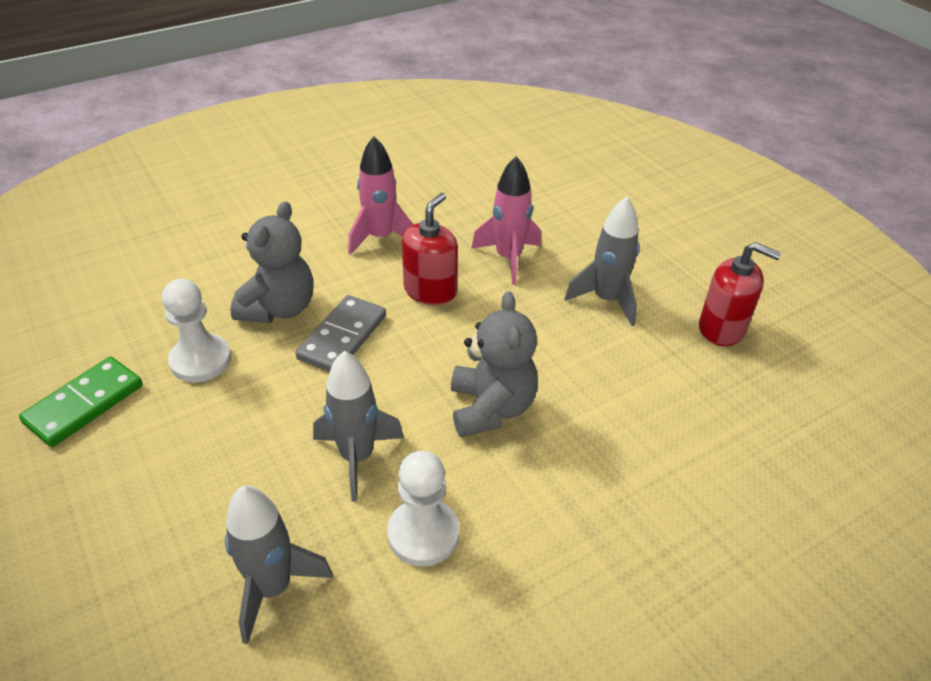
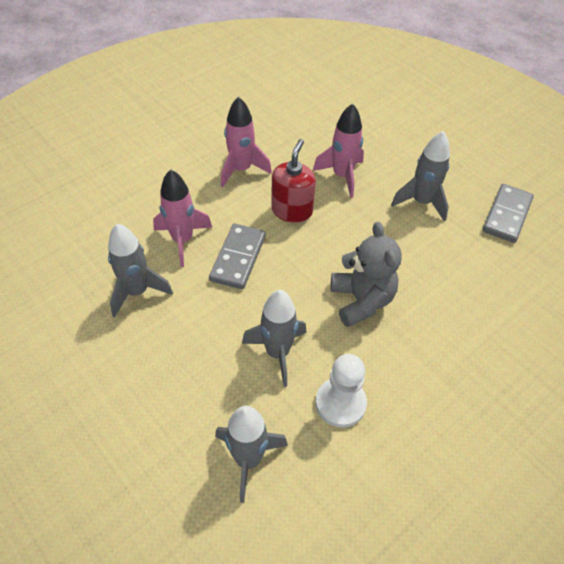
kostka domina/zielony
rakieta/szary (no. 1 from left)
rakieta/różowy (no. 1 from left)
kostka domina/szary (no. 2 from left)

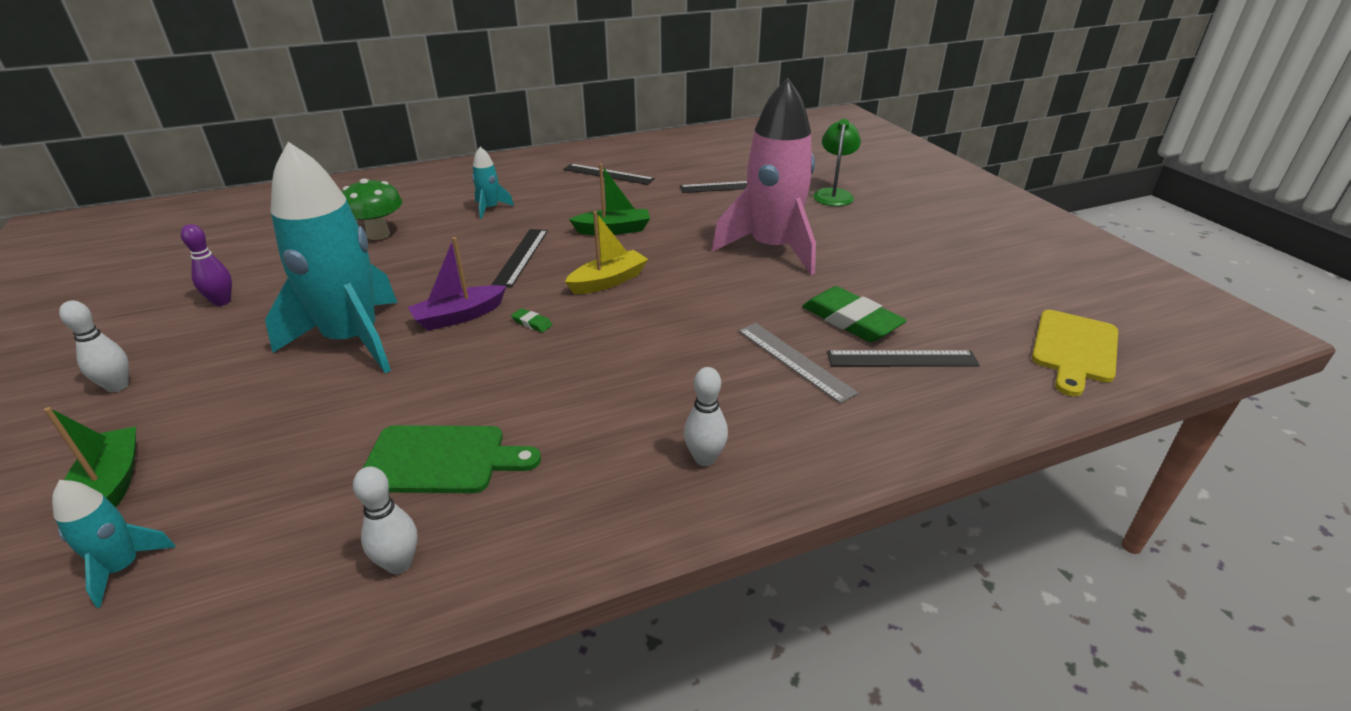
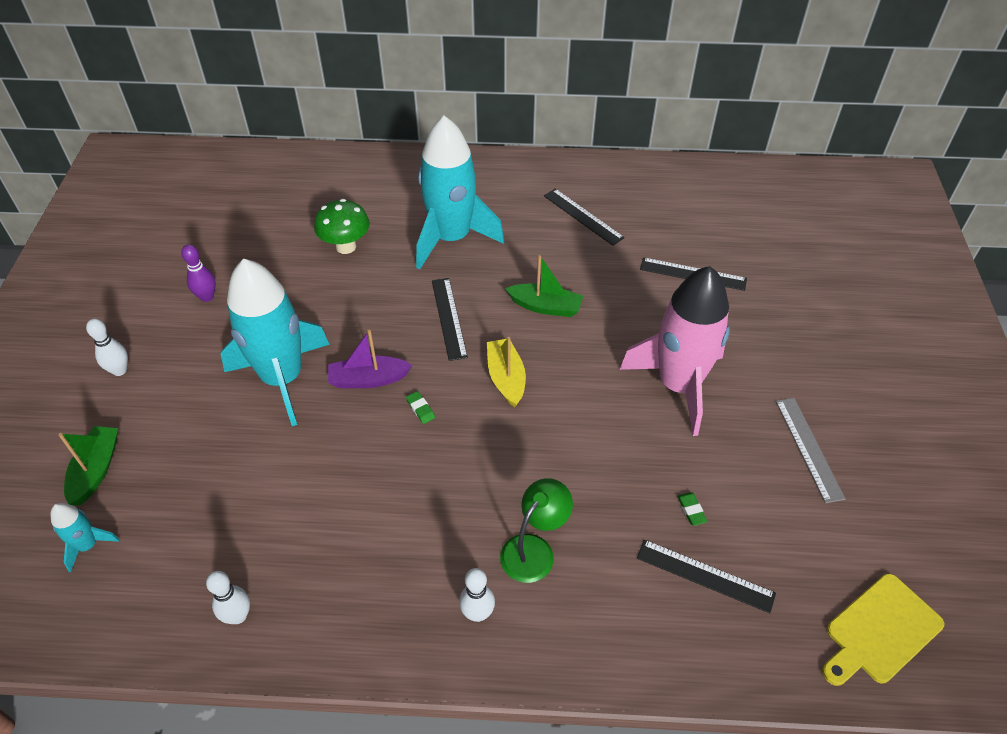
deska do krojenia/zielony
linijka/szary
lampka/zielony
linijka/czarny (no. 1 from left)
łódka/żółty
rakieta/turkusowy (no. 3 from left)
gumka do mazania/zielony (no. 2 from left)

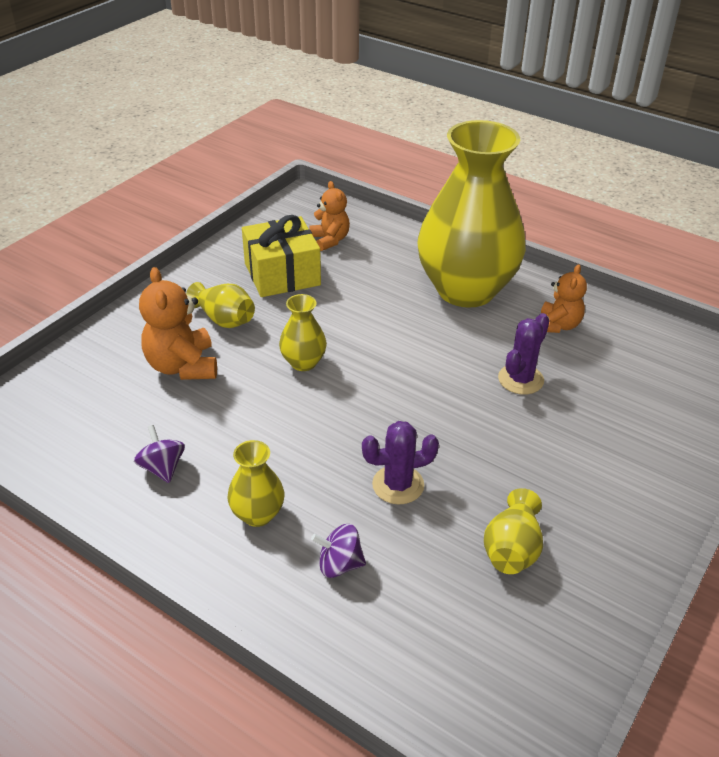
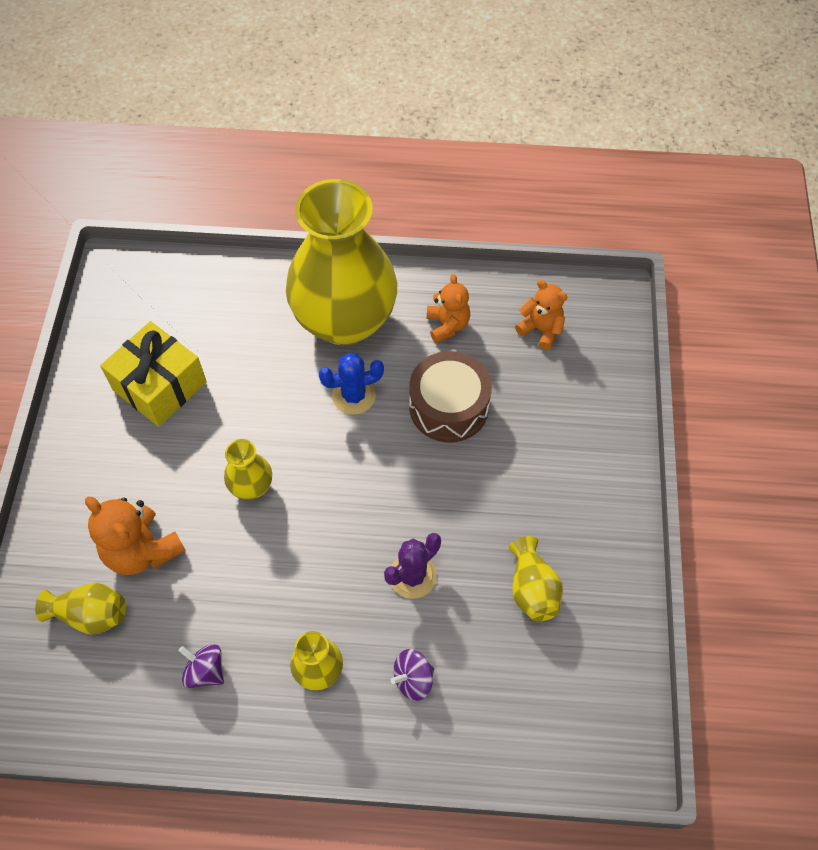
kaktus/niebieski
wazon/żółty (no. 1 from left)
miś/pomarańczowy (no. 3 from left)
bęben/brązowy

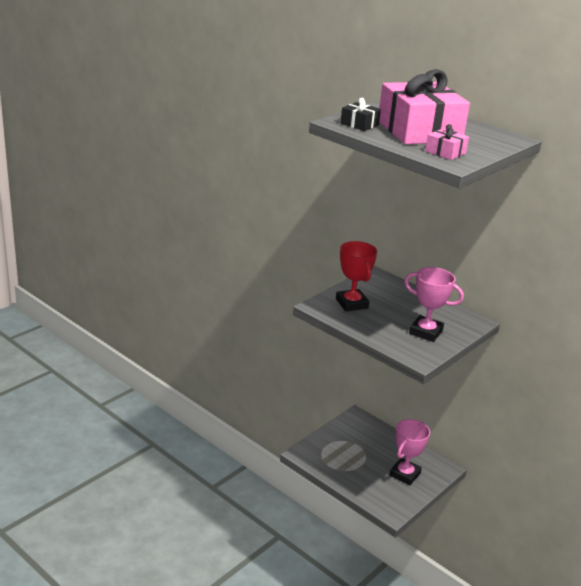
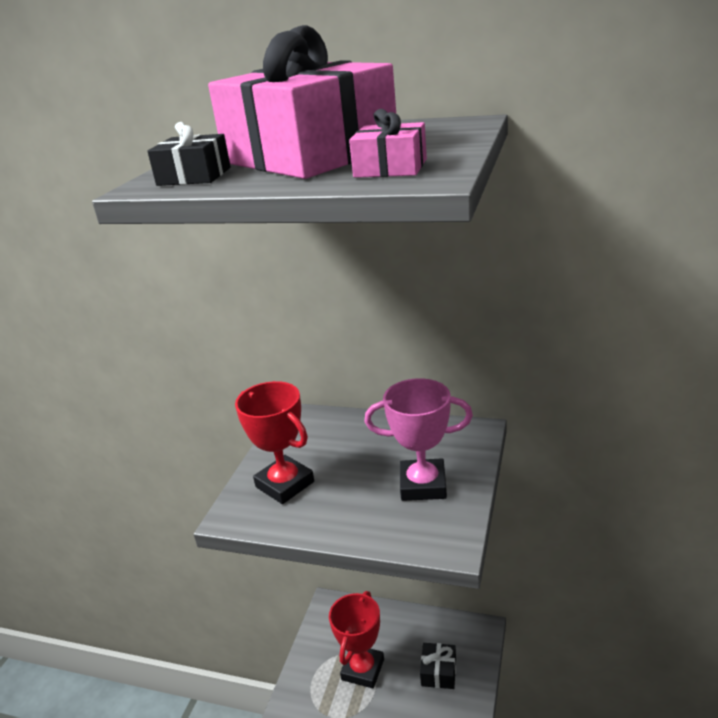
puchar/czerwony (no. 2 from left)
prezent/czarny (no. 2 from left)

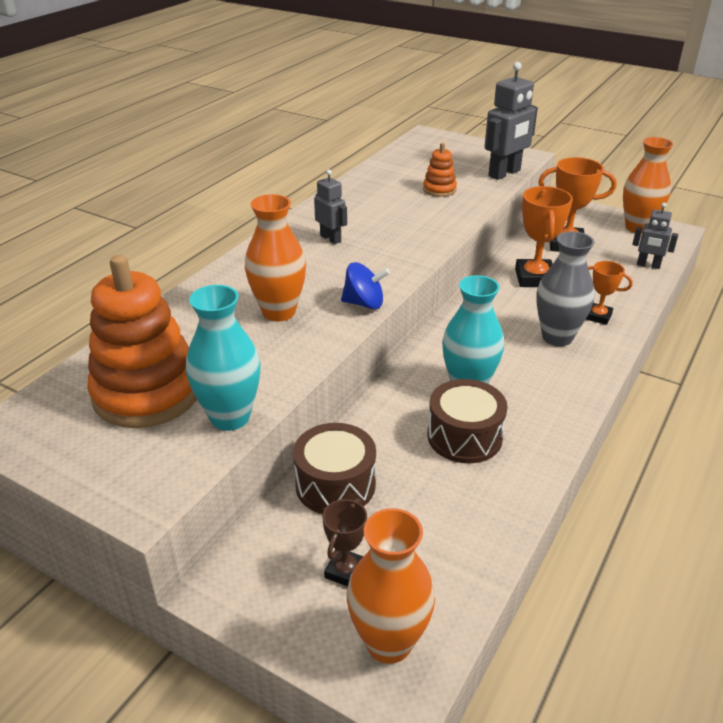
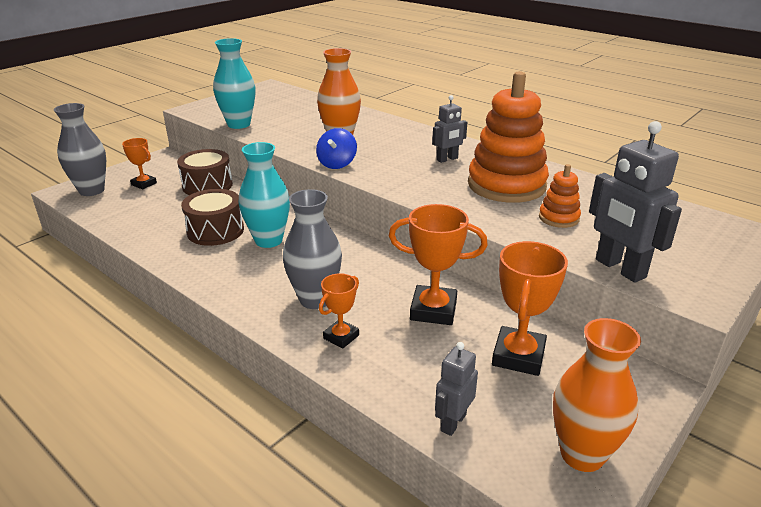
zabawka nakładanka/pomarańczowy (no. 1 from left)
puchar/pomarańczowy (no. 1 from left)
wazon/szary (no. 1 from left)

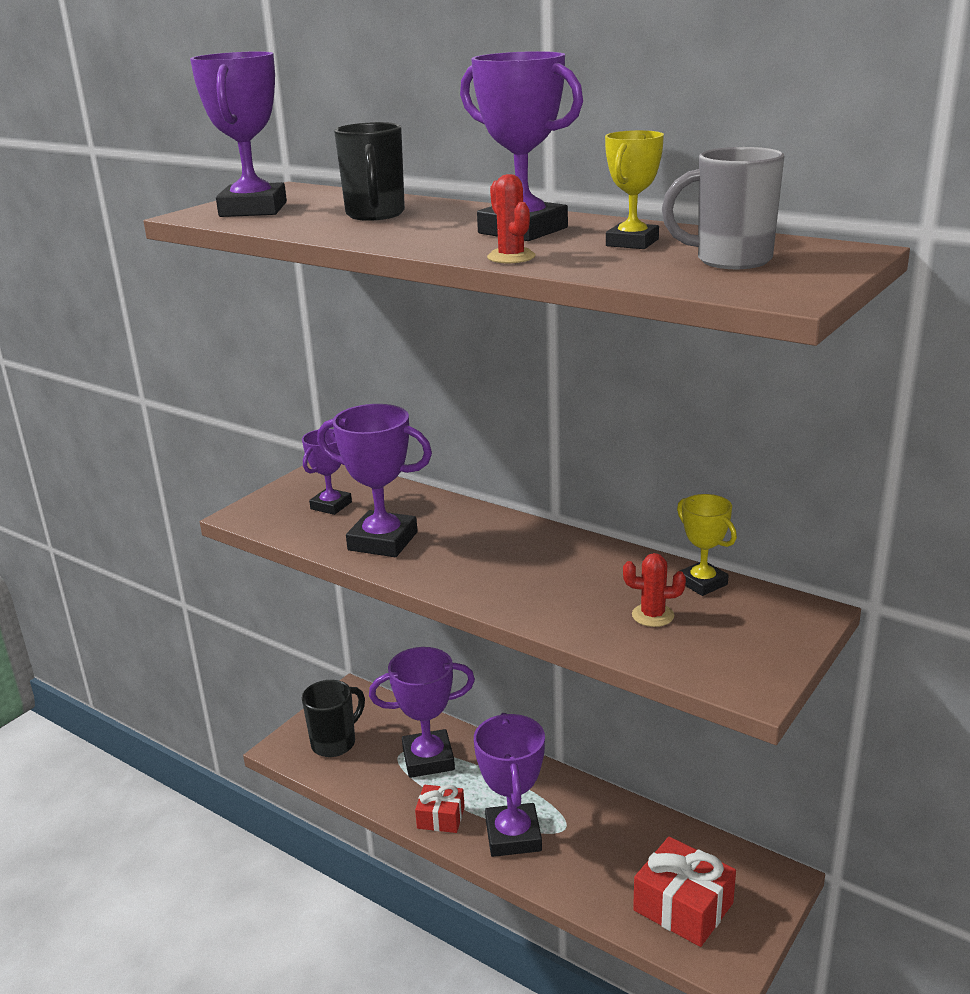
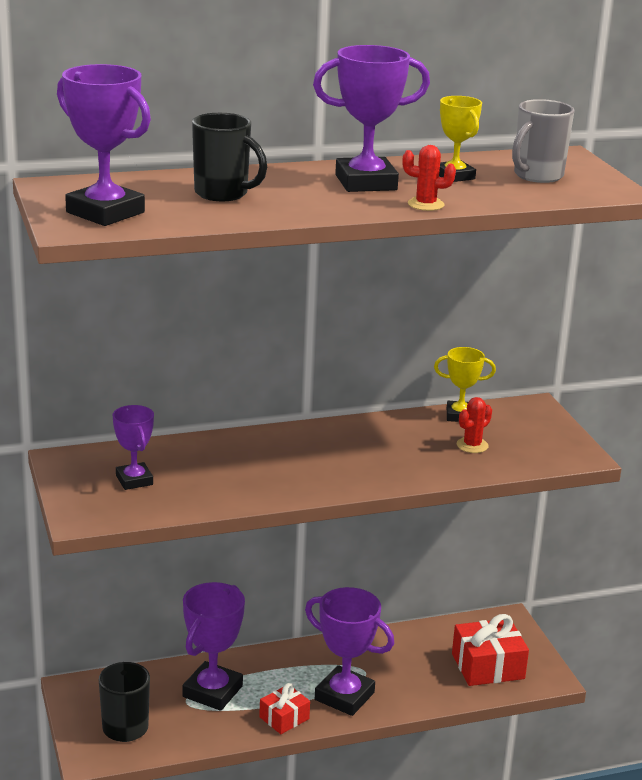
puchar/fioletowy (no. 3 from left in the first image)

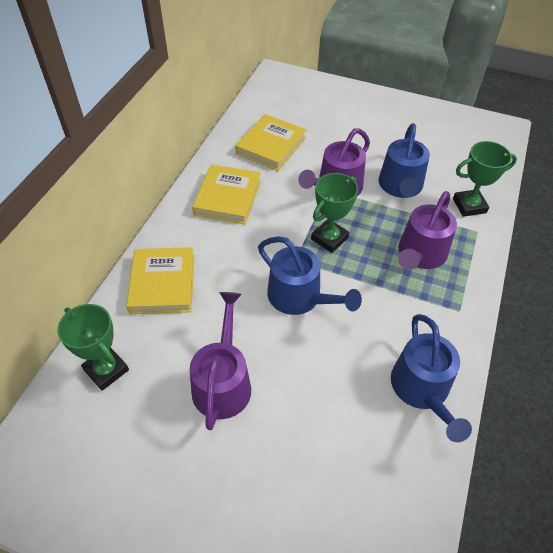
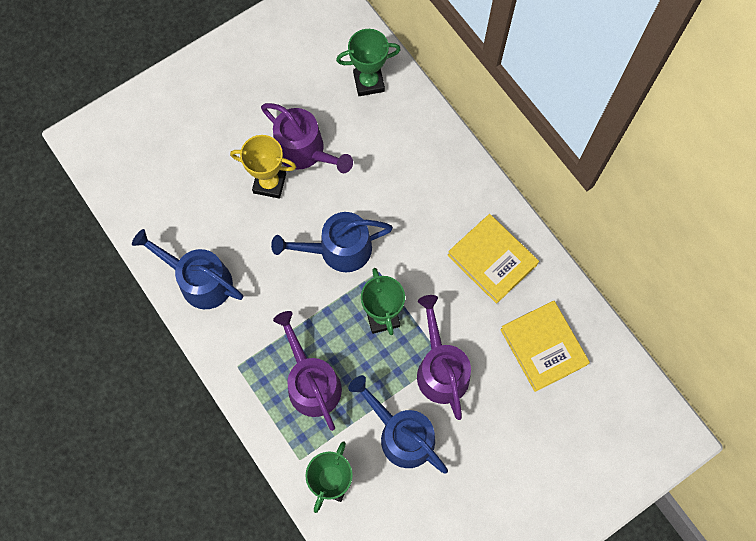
książka/żółty (no. 1 from left in the first image)
puchar/żółty

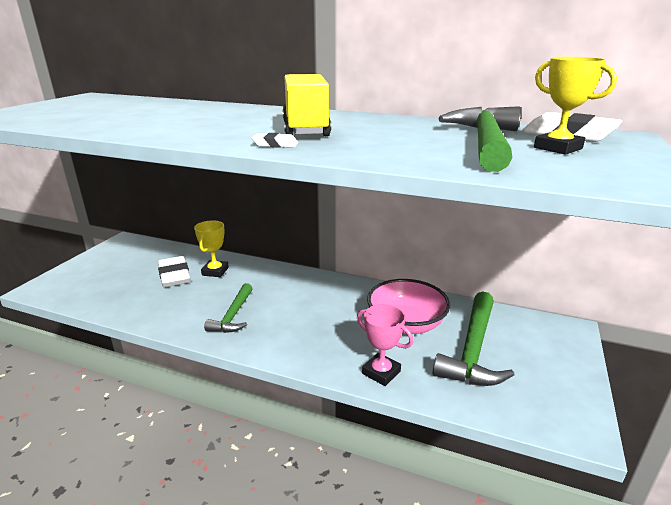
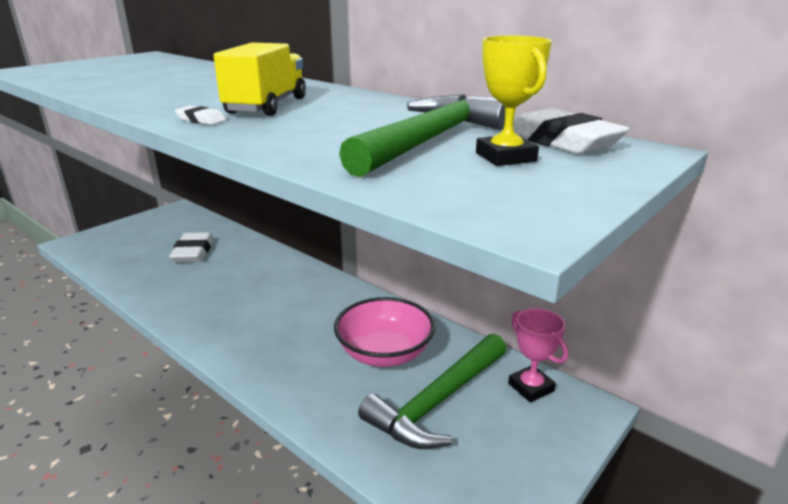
puchar/żółty (no. 1 from left in the first image)
młotek/zielony (no. 1 from left in the first image)
puchar/różowy

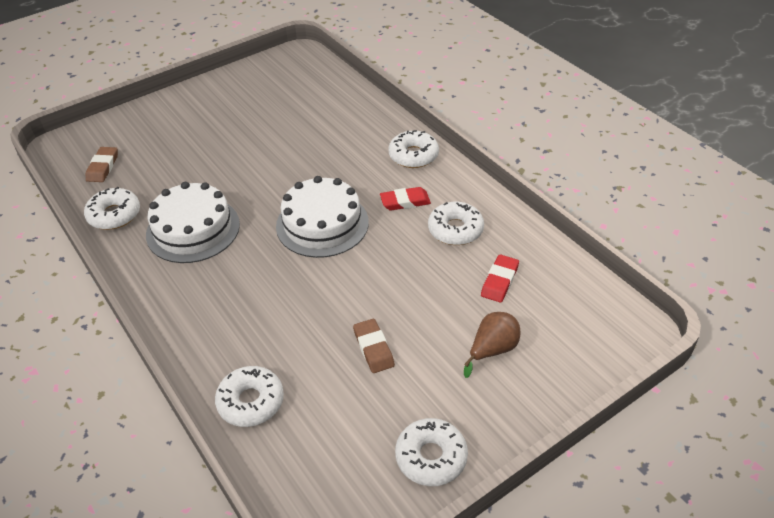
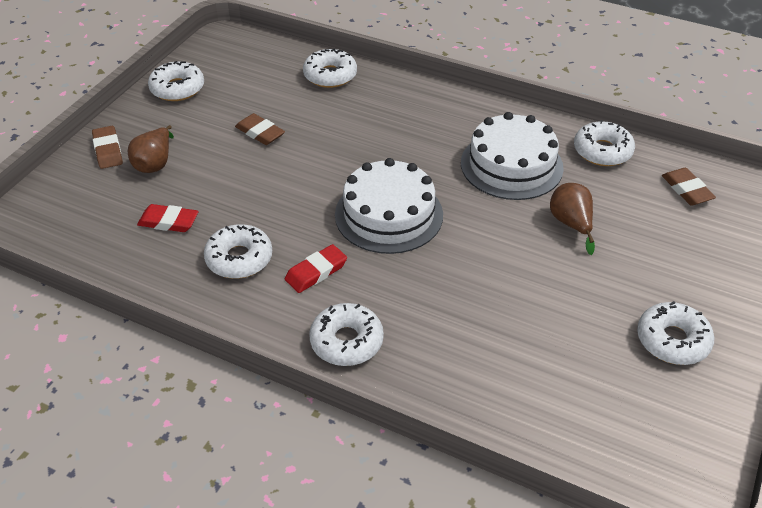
gumka do mazania/brązowy (no. 1 from left)
gruszka/brązowy (no. 2 from left)
donut/biały (no. 6 from left)
gumka do mazania/czerwony (no. 1 from left)

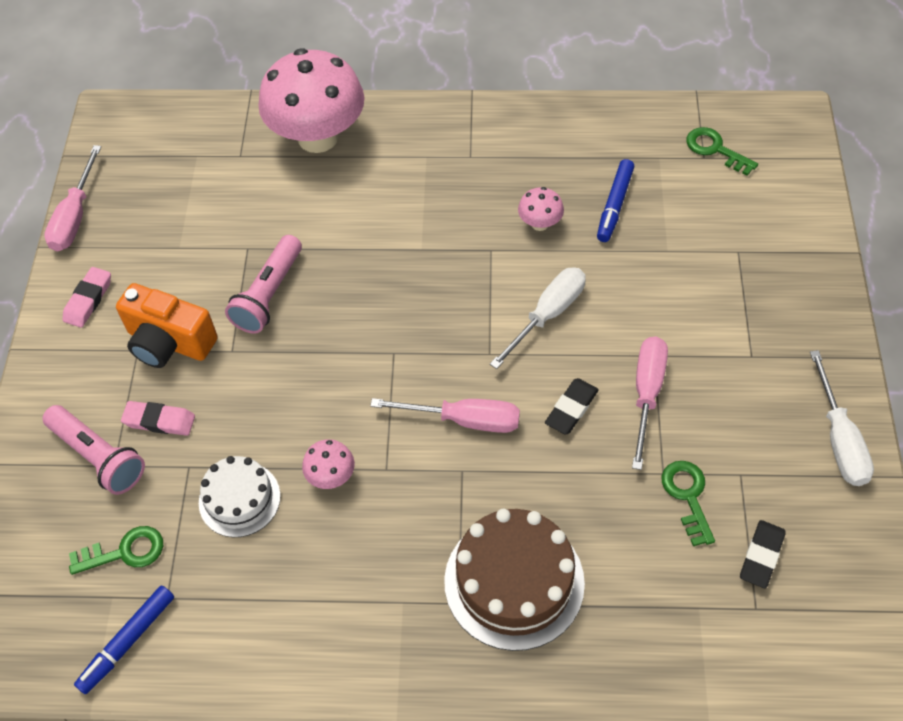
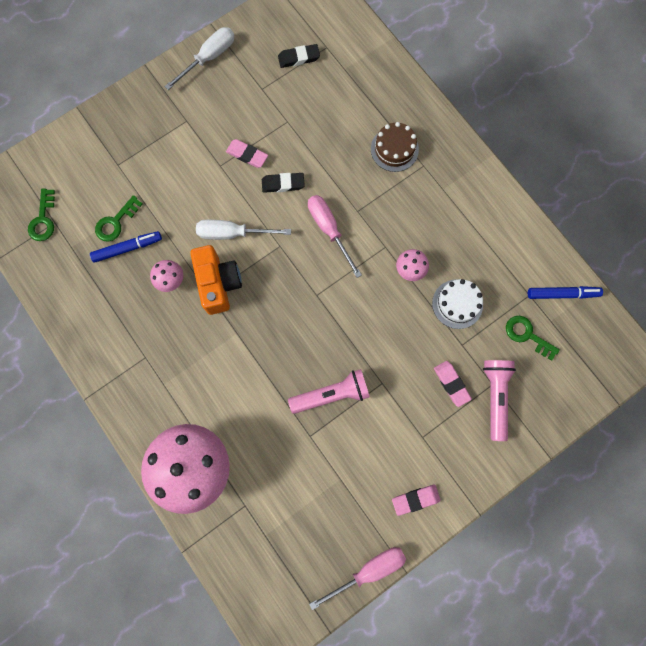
aparat fotograficzny/pomarańczowy
klucz/zielony (no. 2 from left)
gumka do mazania/różowy (no. 1 from left)
tort/brązowy

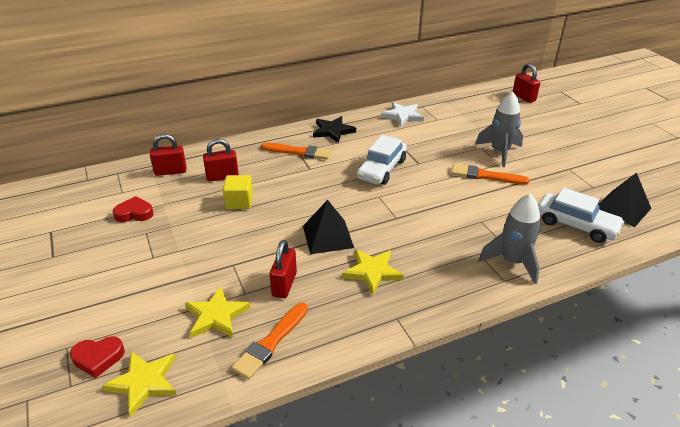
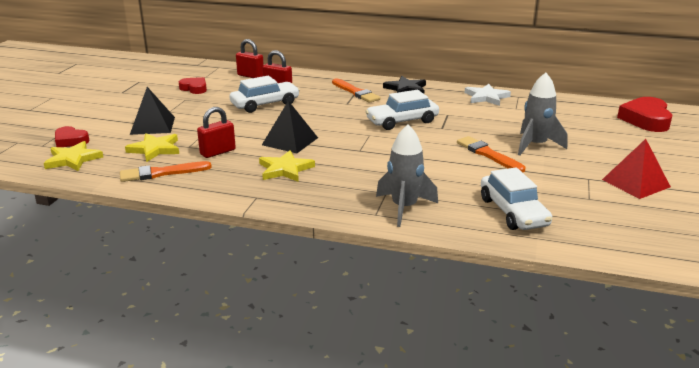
piramida/czerwony
piramida/czarny (no. 1 from left)
samochód/biały (no. 1 from left)
serce/czerwony (no. 3 from left)

